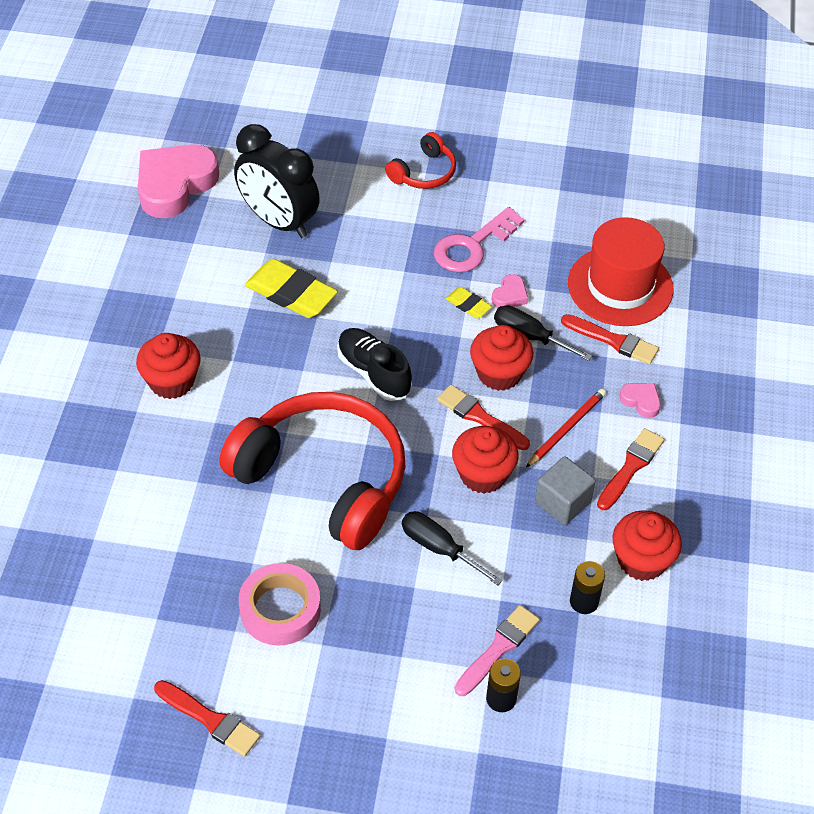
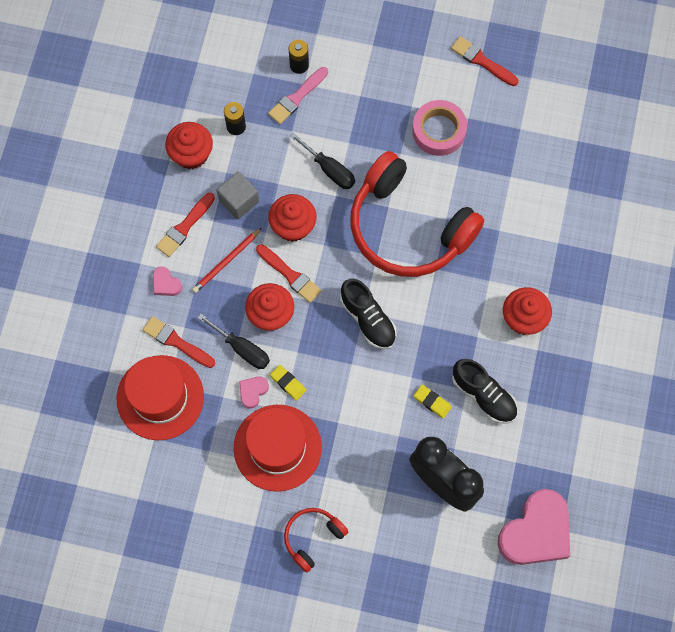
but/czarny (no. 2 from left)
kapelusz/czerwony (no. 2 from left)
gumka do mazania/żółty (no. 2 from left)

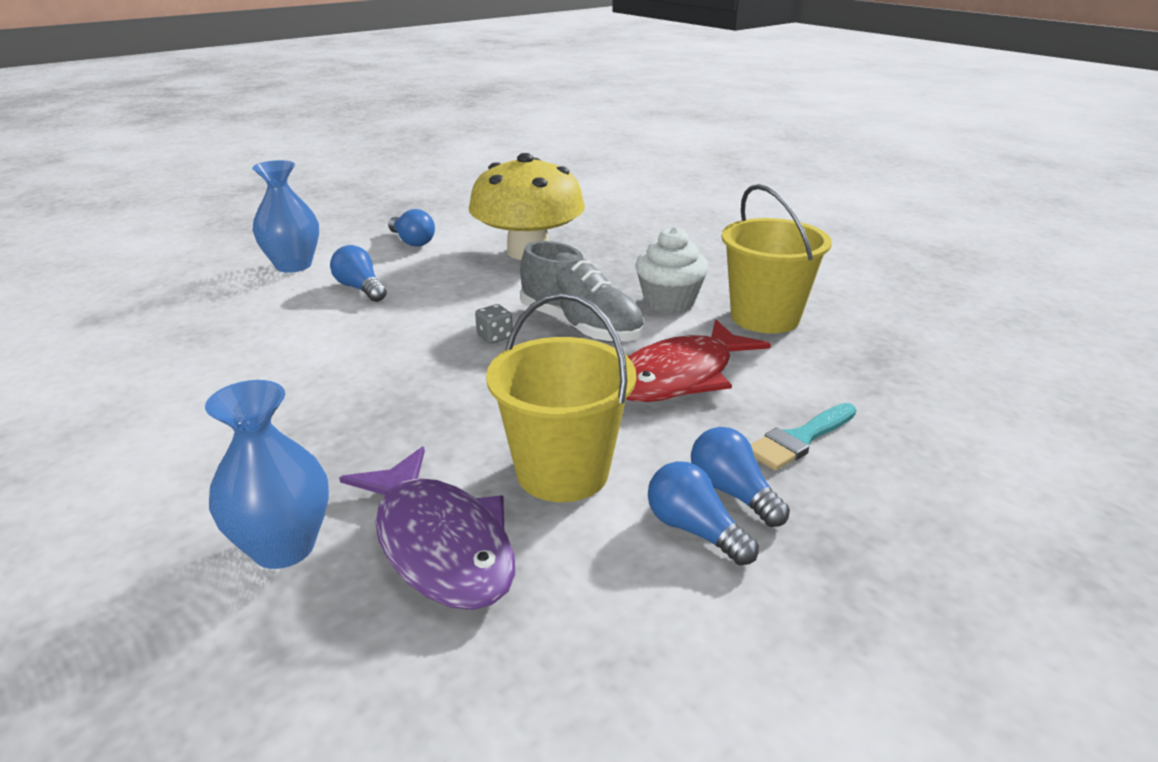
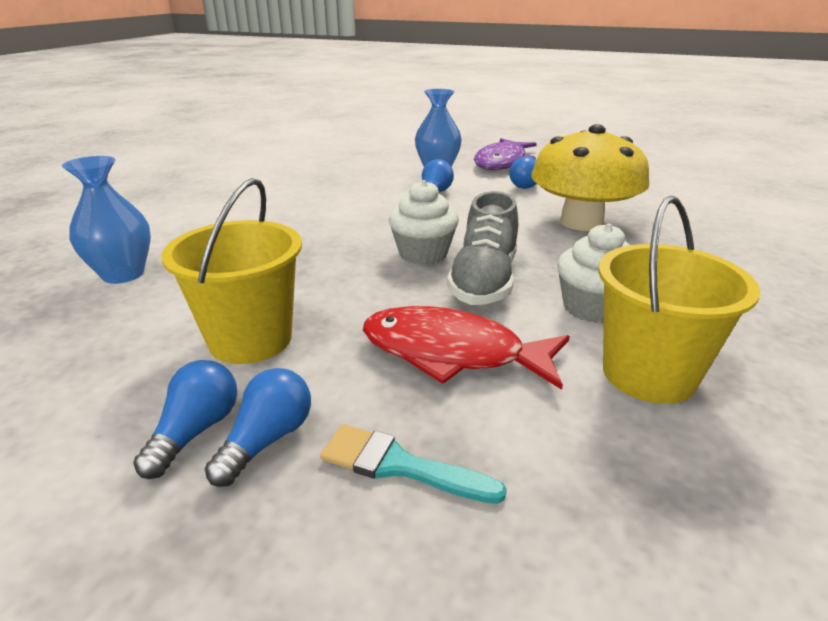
ryba/fioletowy
muffinka/biały (no. 1 from left)

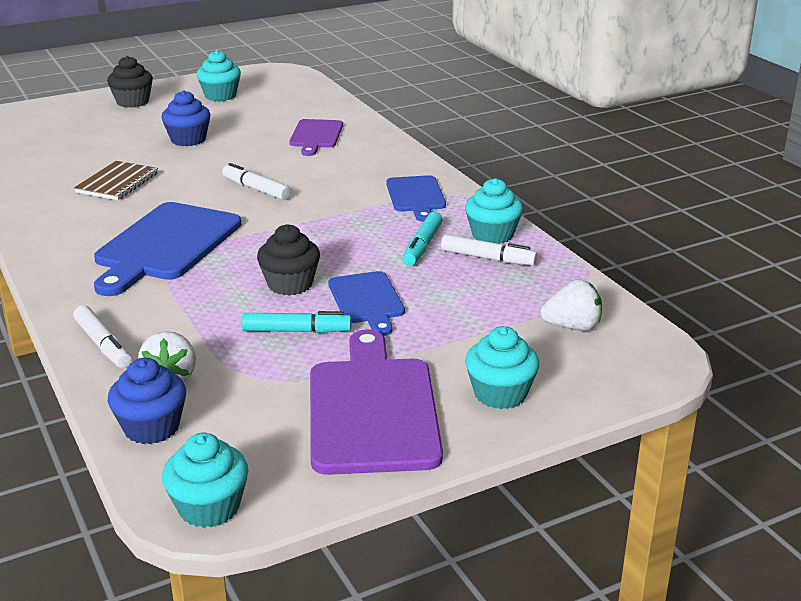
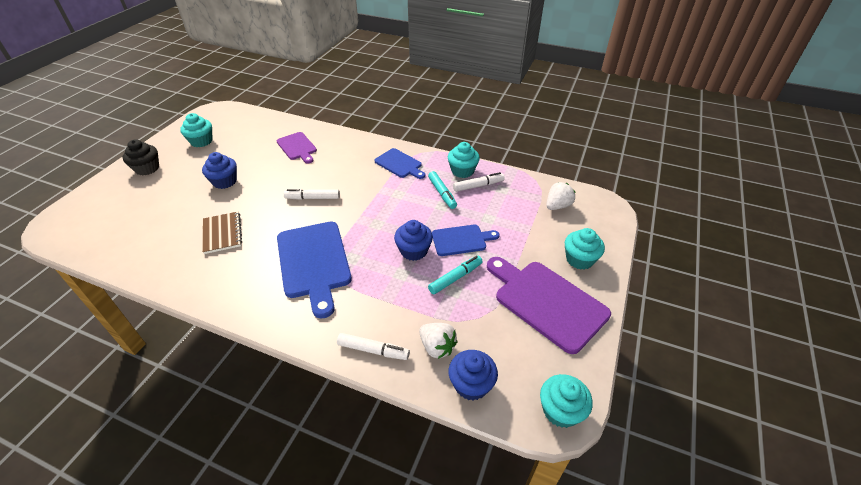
muffinka/niebieski (no. 2 from left)
deska do krojenia/niebieski (no. 3 from left)

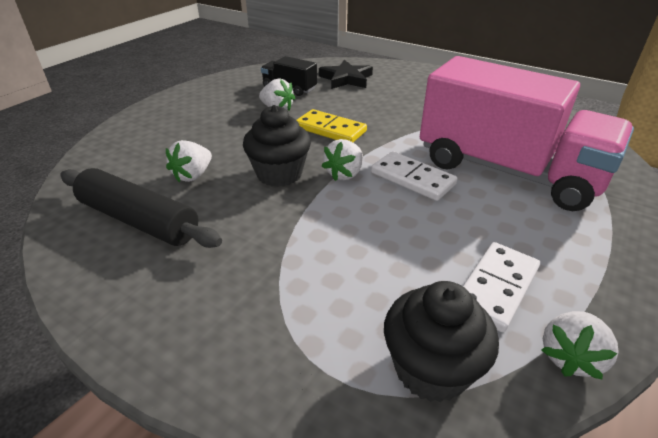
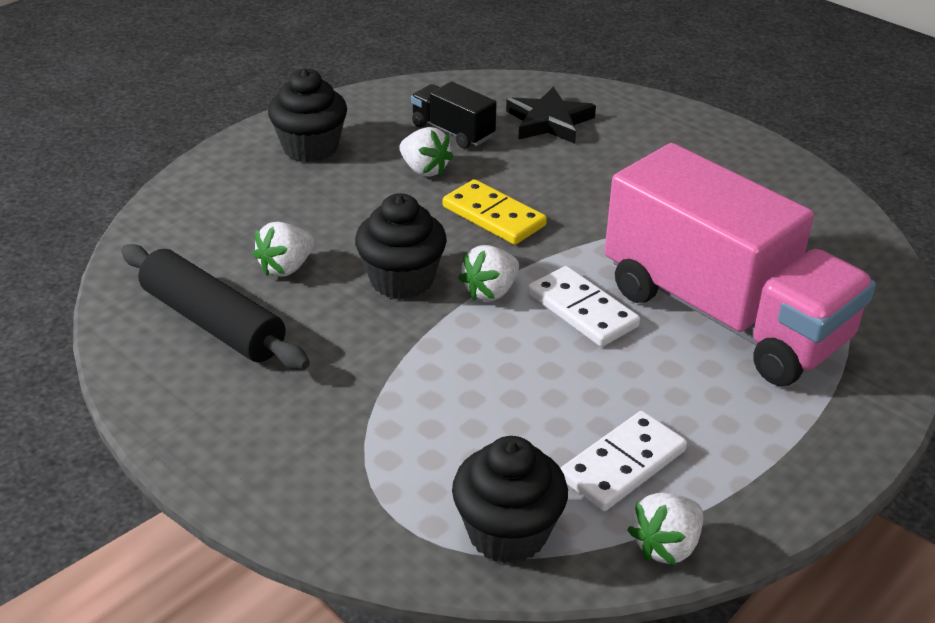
muffinka/czarny (no. 1 from left)

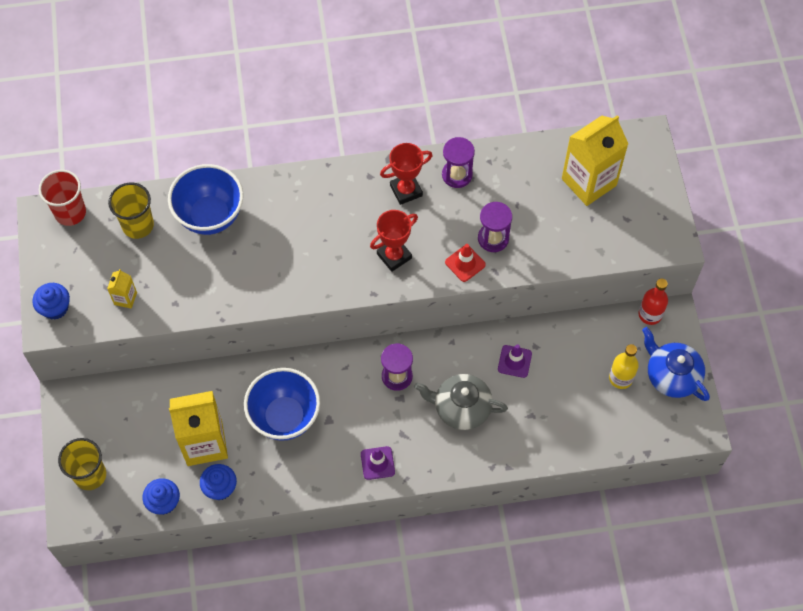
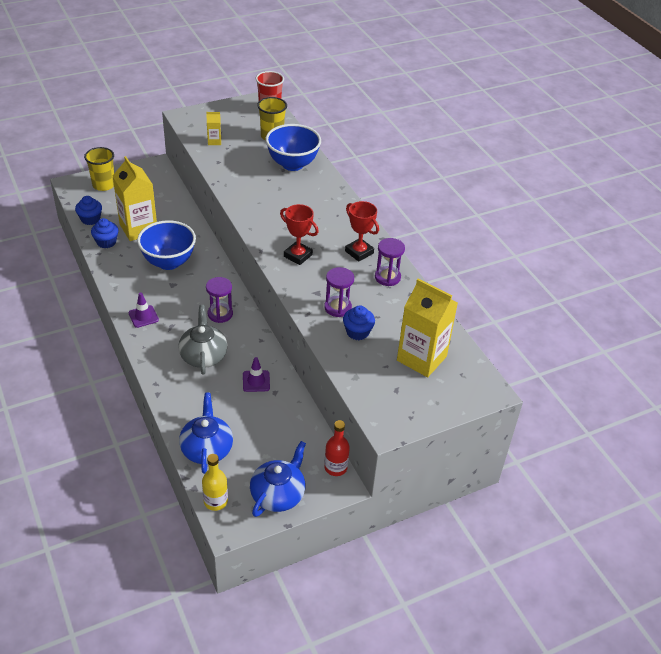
pachołek/czerwony
imbryk/niebieski (no. 1 from left)
muffinka/niebieski (no. 3 from left)
butelka/żółty

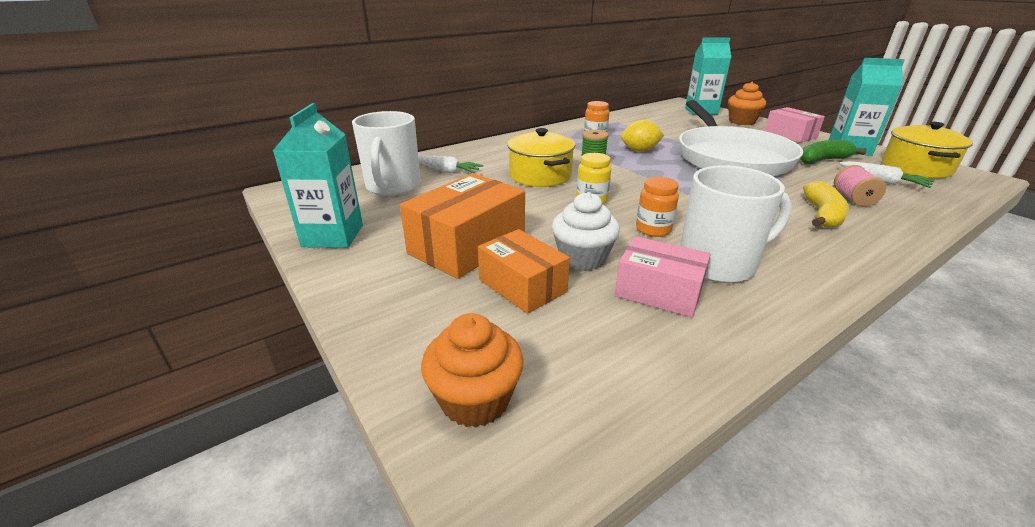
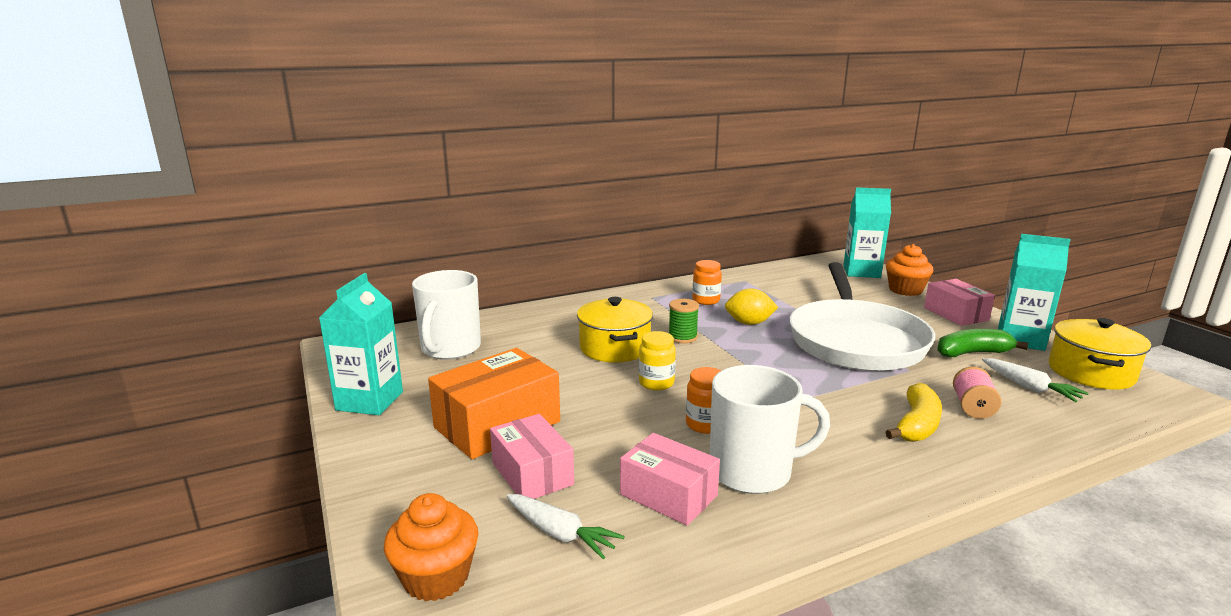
muffinka/biały
marchewka/biały (no. 1 from left)
pudełko/różowy (no. 1 from left)

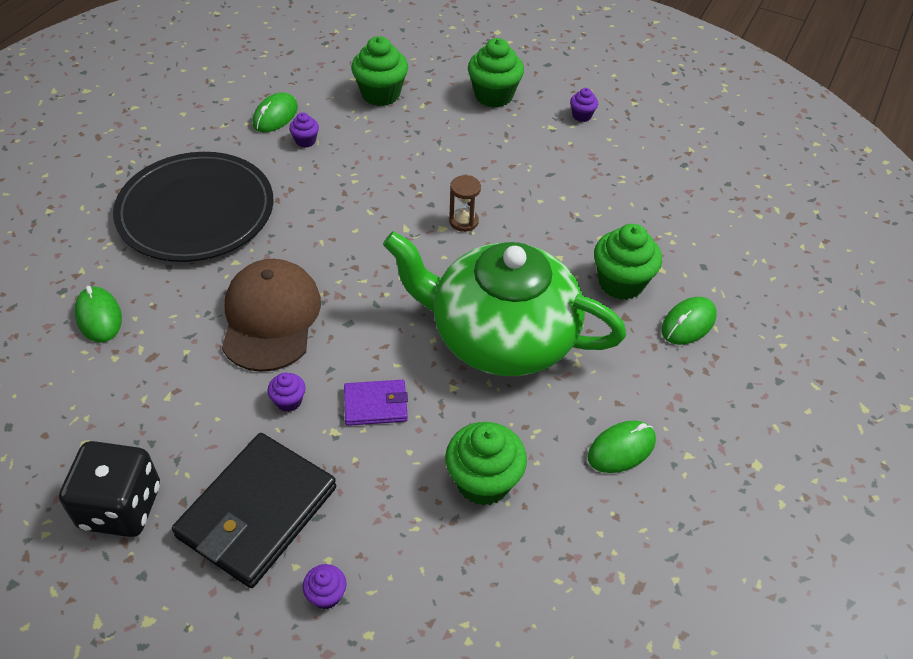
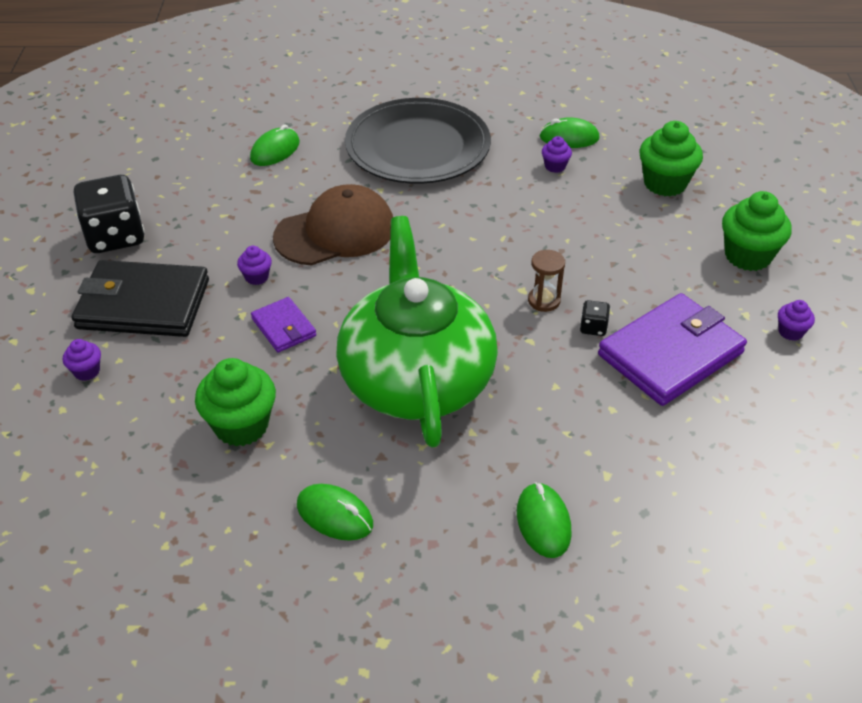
muffinka/zielony (no. 4 from left in the first image)
kostka do gry/czarny (no. 2 from left)
portfel/fioletowy (no. 2 from left)
myszka/zielony (no. 3 from left)

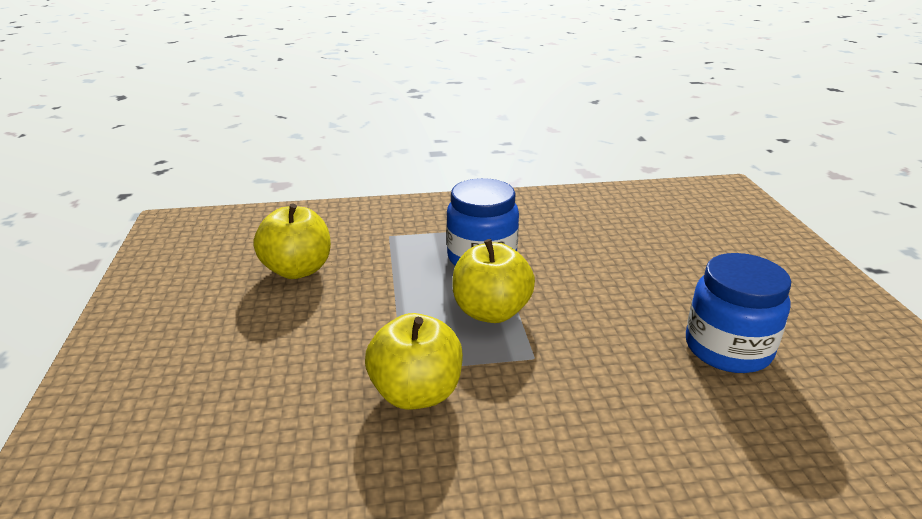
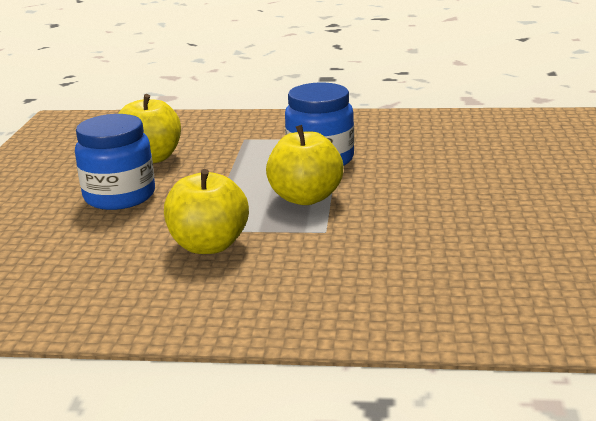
słoik/niebieski (no. 1 from left)

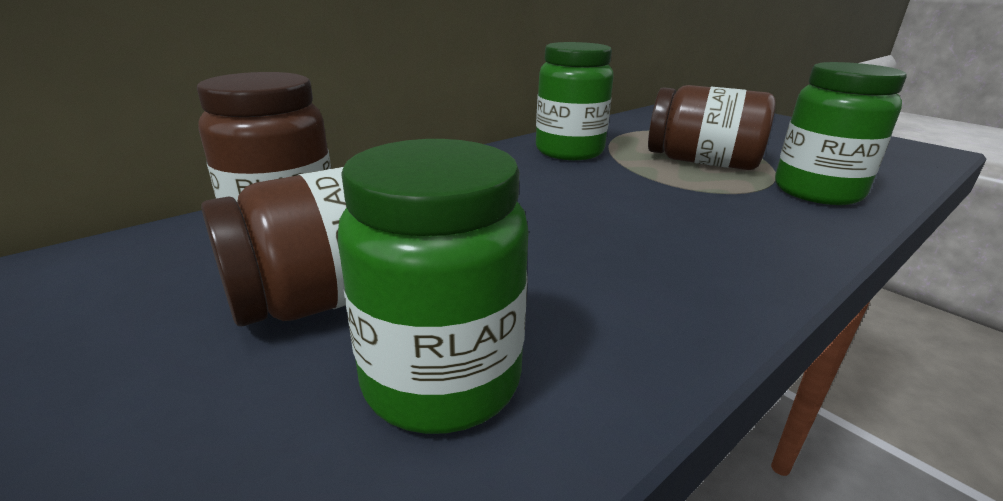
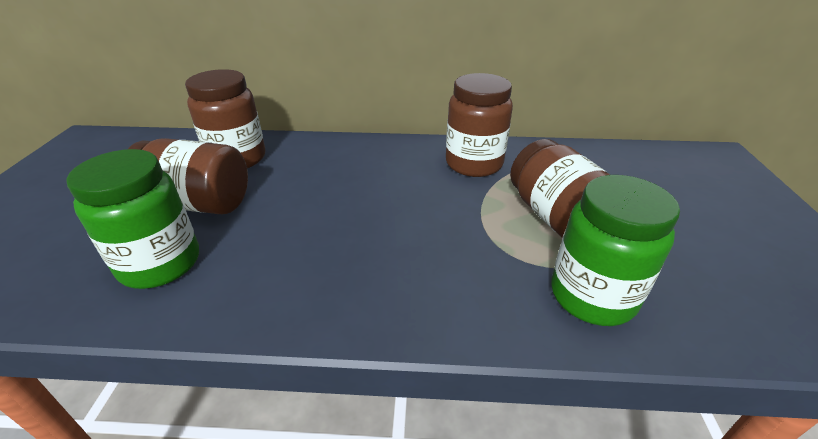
słoik/brązowy (no. 3 from left)

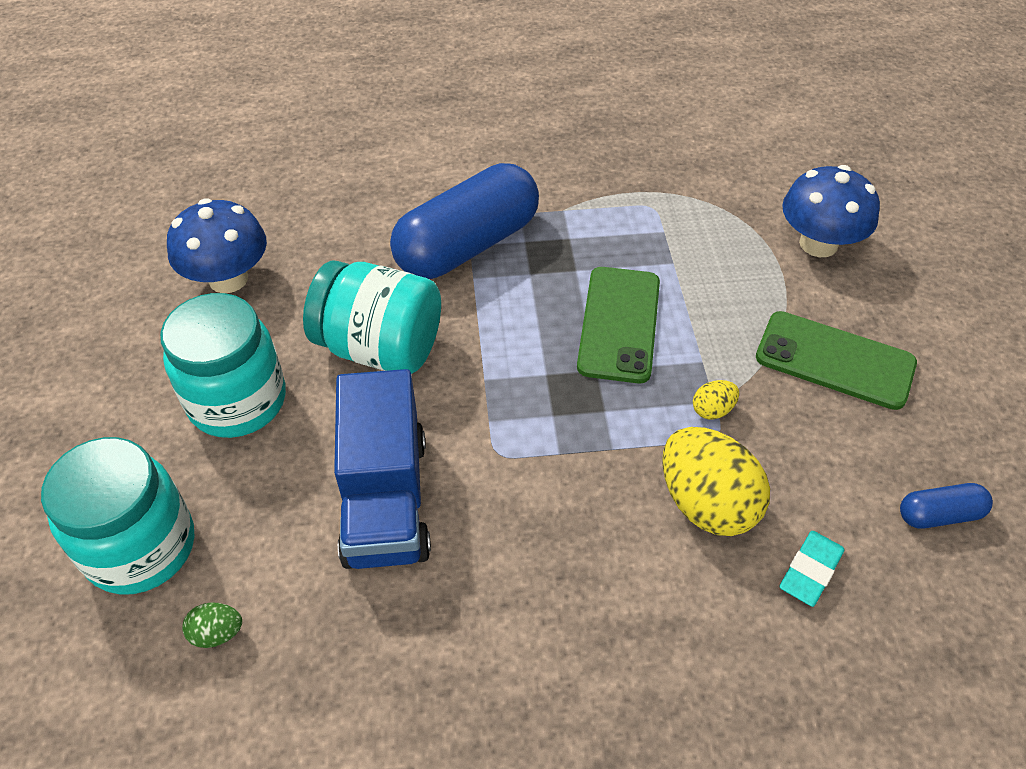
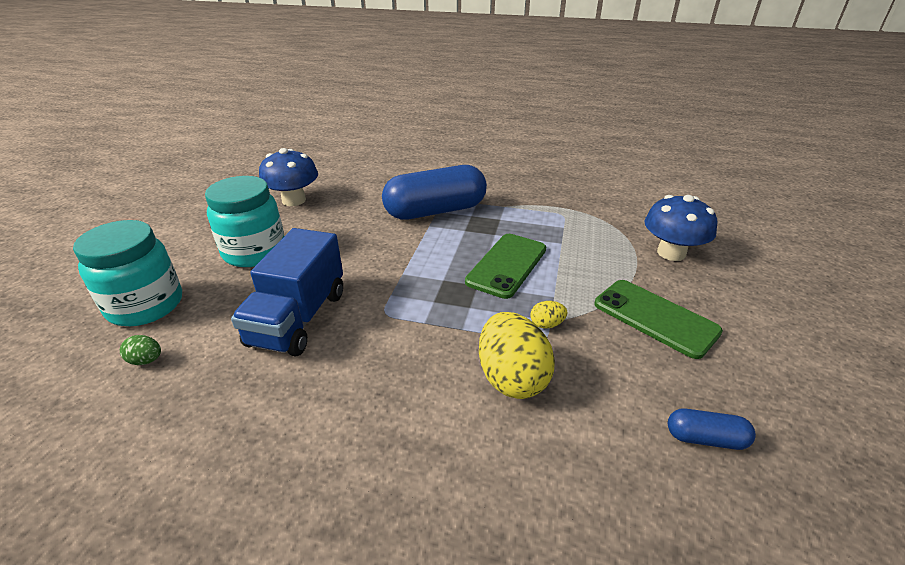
słoik/turkusowy (no. 3 from left in the first image)
gumka do mazania/turkusowy

